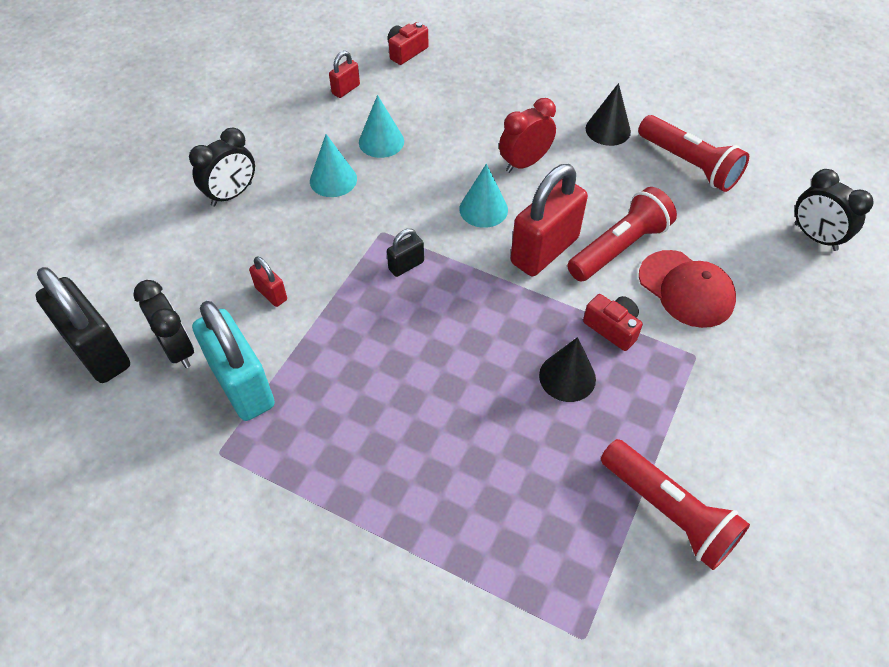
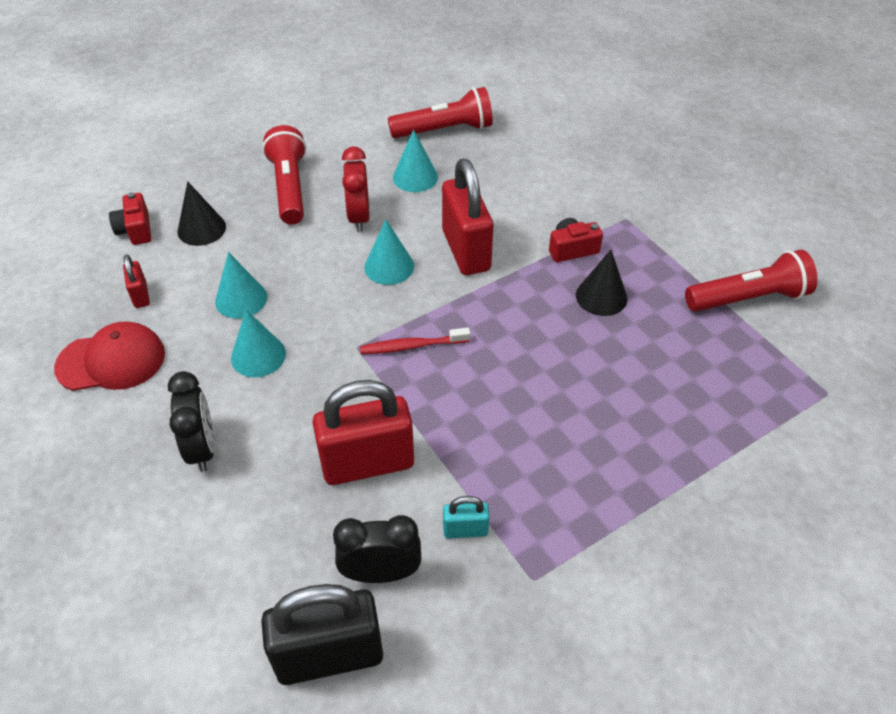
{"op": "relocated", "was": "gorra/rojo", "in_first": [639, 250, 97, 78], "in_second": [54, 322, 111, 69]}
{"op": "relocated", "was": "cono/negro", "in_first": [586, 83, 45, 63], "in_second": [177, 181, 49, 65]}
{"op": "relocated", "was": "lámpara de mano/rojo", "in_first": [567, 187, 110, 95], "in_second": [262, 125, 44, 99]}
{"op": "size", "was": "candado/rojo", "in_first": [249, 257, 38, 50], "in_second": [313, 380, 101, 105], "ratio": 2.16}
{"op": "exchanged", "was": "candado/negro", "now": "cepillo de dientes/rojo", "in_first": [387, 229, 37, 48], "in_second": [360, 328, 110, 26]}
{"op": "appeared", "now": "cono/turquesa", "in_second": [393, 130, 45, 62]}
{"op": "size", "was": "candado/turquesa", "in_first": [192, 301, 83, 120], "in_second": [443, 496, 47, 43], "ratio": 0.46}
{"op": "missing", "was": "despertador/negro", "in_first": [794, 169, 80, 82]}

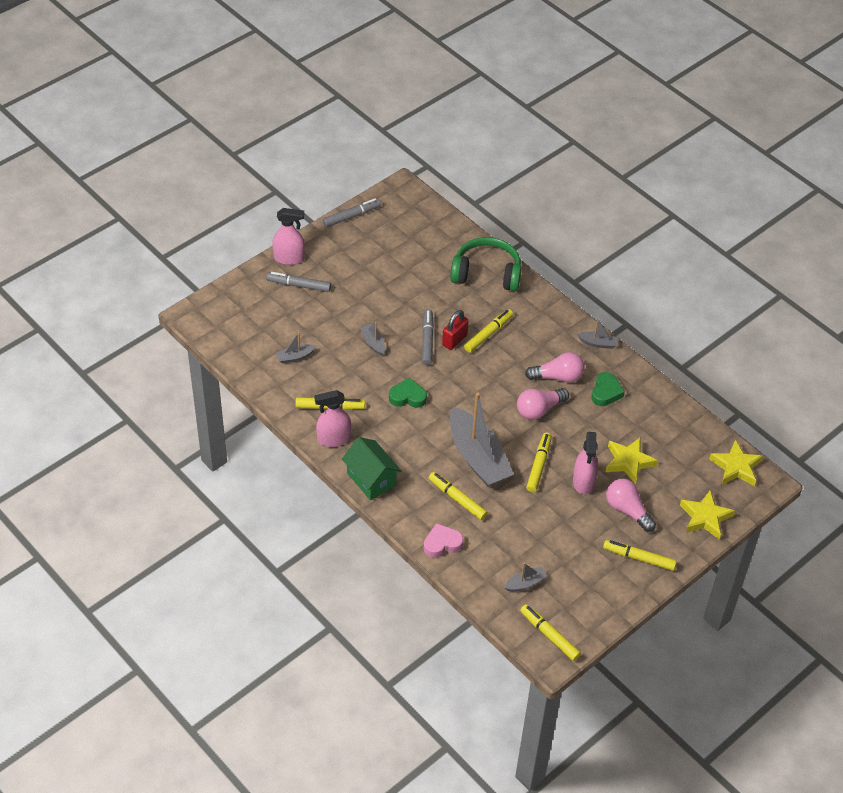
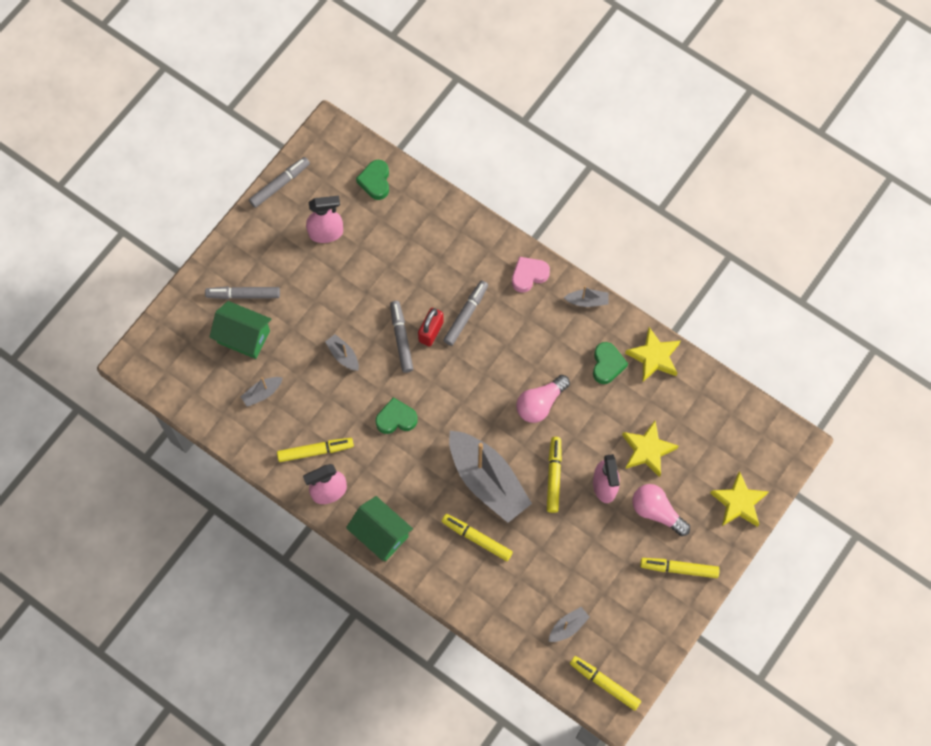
{"op": "appeared", "now": "casa/verde", "in_second": [209, 301, 63, 58]}
{"op": "relocated", "was": "pulverizador/rosa", "in_first": [272, 208, 33, 57], "in_second": [306, 196, 37, 47]}
{"op": "appeared", "now": "corazón/verde", "in_second": [356, 160, 33, 40]}
{"op": "colour", "was": "rotulador/amarillo", "now": "rotulador/gris", "in_first": [464, 309, 49, 43], "in_second": [443, 280, 45, 66]}
{"op": "relocated", "was": "corazón/rosa", "in_first": [424, 523, 40, 35], "in_second": [512, 257, 38, 36]}
{"op": "relocated", "was": "estrella/amarillo", "in_first": [709, 440, 54, 46], "in_second": [625, 327, 55, 55]}
{"op": "missing", "was": "auriculares/verde", "in_first": [450, 237, 72, 54]}
{"op": "missing", "was": "bombilla/rosa", "in_first": [525, 352, 60, 31]}

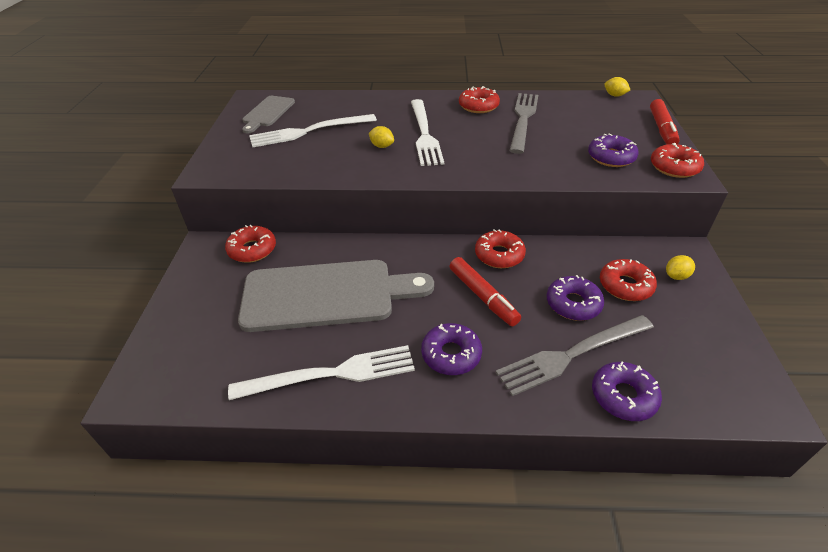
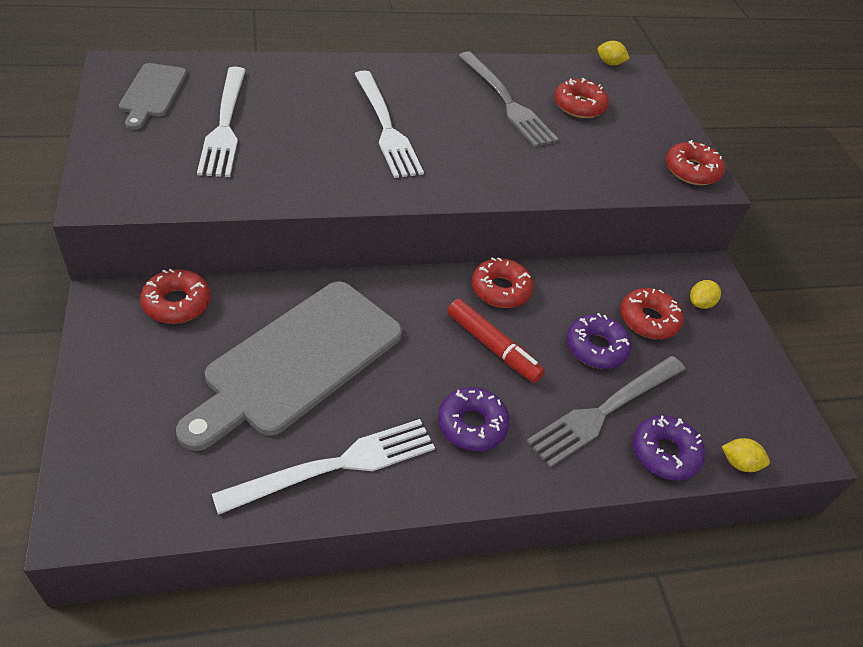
{"op": "spun", "was": "tabla de cortar/gris", "in_first": [238, 260, 196, 72], "in_second": [176, 281, 226, 170], "clockwise": 150}
{"op": "spun", "was": "tenedor/blanco", "in_first": [249, 114, 128, 34], "in_second": [197, 67, 49, 110], "clockwise": -60}
{"op": "spun", "was": "tenedor/gris", "in_first": [509, 93, 29, 61], "in_second": [458, 51, 101, 96], "clockwise": 150}
{"op": "relocated", "was": "rosquilla/rojo", "in_first": [459, 86, 41, 27], "in_second": [554, 78, 55, 40]}
{"op": "relocated", "was": "limón/amarillo", "in_first": [369, 126, 25, 22], "in_second": [722, 438, 48, 34]}
{"op": "missing", "was": "rosquilla/morado", "in_first": [588, 134, 51, 33]}
{"op": "missing", "was": "rotulador/rojo", "in_first": [650, 99, 30, 46]}

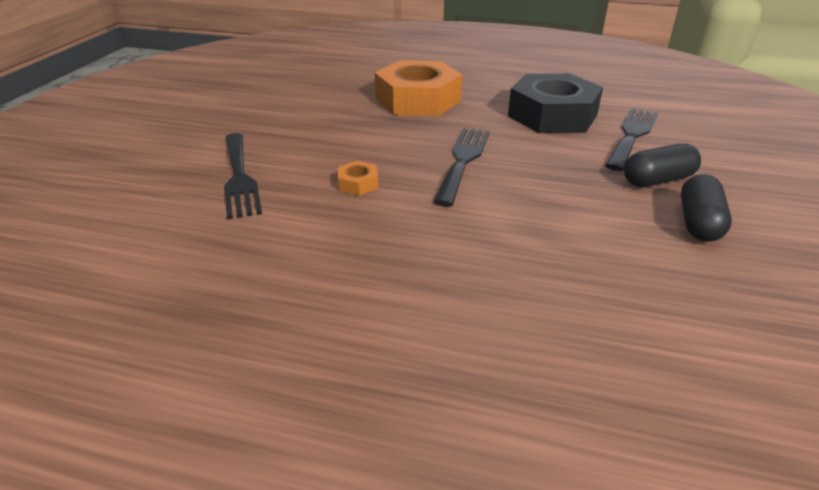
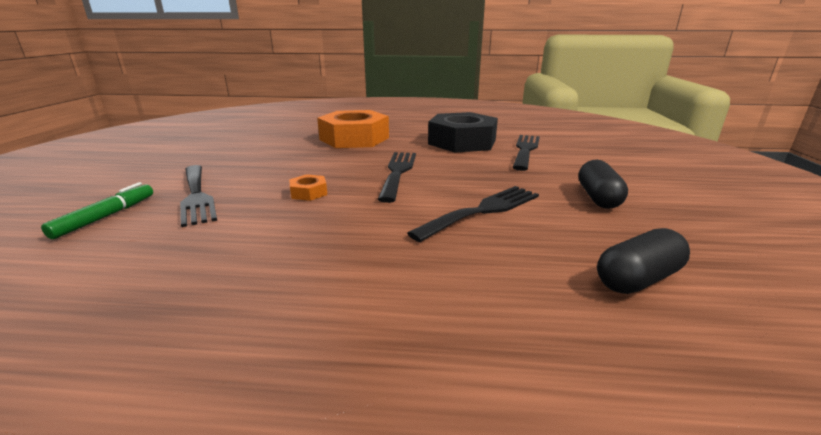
{"op": "appeared", "now": "rotulador/verde", "in_second": [41, 182, 112, 57]}
{"op": "appeared", "now": "tenedor/negro", "in_second": [407, 186, 132, 56]}
{"op": "relocated", "was": "cápsula/negro", "in_first": [624, 143, 77, 44], "in_second": [597, 228, 93, 66]}

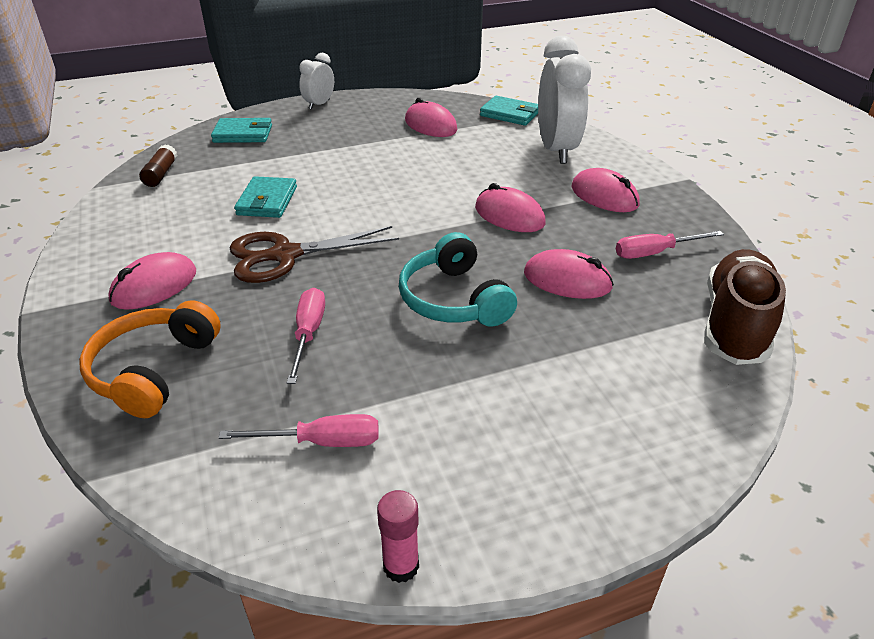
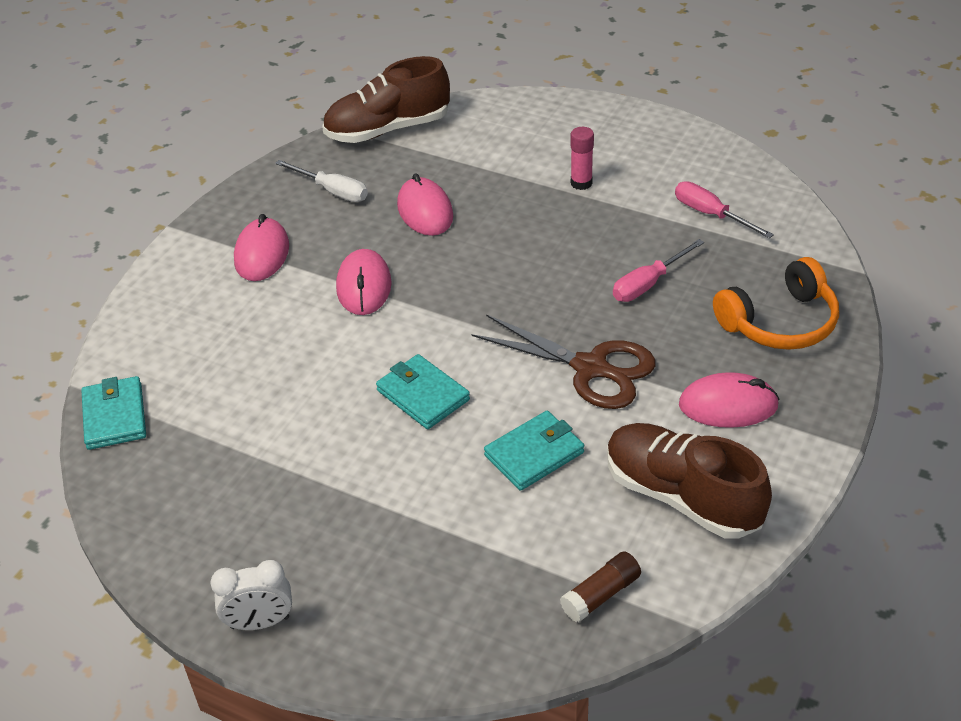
{"op": "colour", "was": "destornillador/rosa", "now": "destornillador/blanco", "in_first": [616, 231, 108, 28], "in_second": [275, 160, 93, 42]}
{"op": "relocated", "was": "cartera/turquesa", "in_first": [211, 118, 61, 25], "in_second": [376, 354, 94, 75]}
{"op": "relocated", "was": "barra de pegamento/rosa", "in_first": [377, 490, 42, 93], "in_second": [571, 127, 23, 63]}
{"op": "appeared", "now": "zapato/marrón", "in_second": [607, 423, 165, 116]}
{"op": "missing", "was": "auriculares/turquesa", "in_first": [399, 232, 118, 95]}
{"op": "missing", "was": "ratón/rosa", "in_first": [405, 98, 53, 39]}
{"op": "missing", "was": "despertador/blanco", "in_first": [538, 36, 53, 128]}

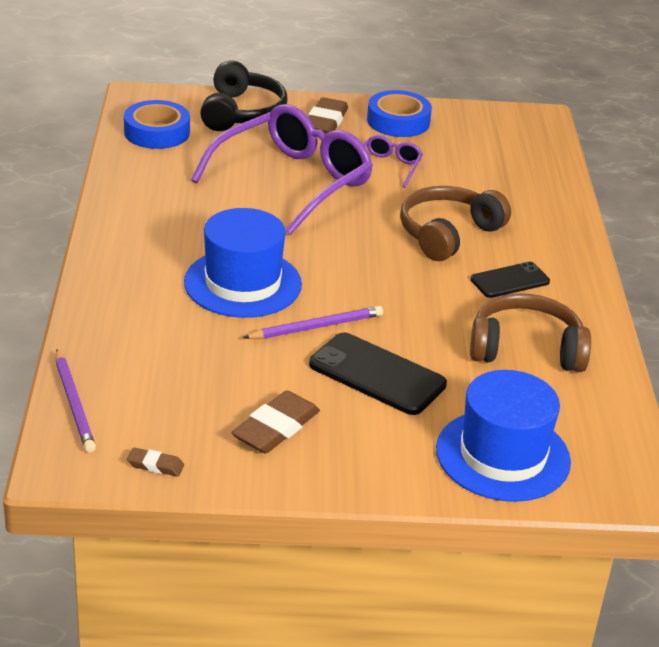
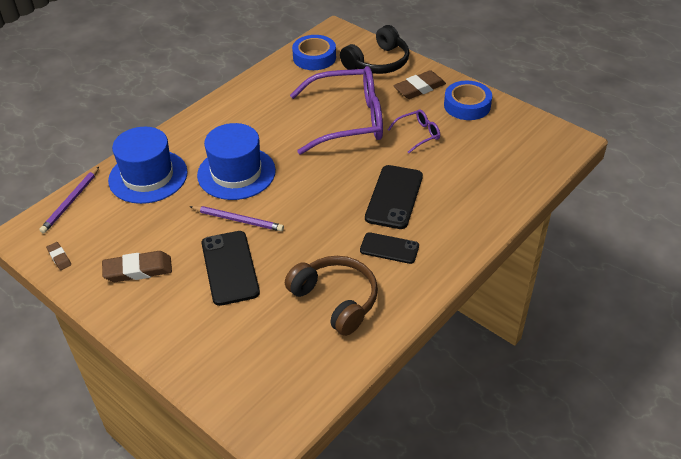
{"op": "relocated", "was": "sombrero/azul", "in_first": [436, 370, 135, 132], "in_second": [108, 127, 80, 77]}
{"op": "exchanged", "was": "auriculares/marrón", "now": "móvil/negro", "in_first": [400, 186, 111, 75], "in_second": [365, 165, 58, 64]}

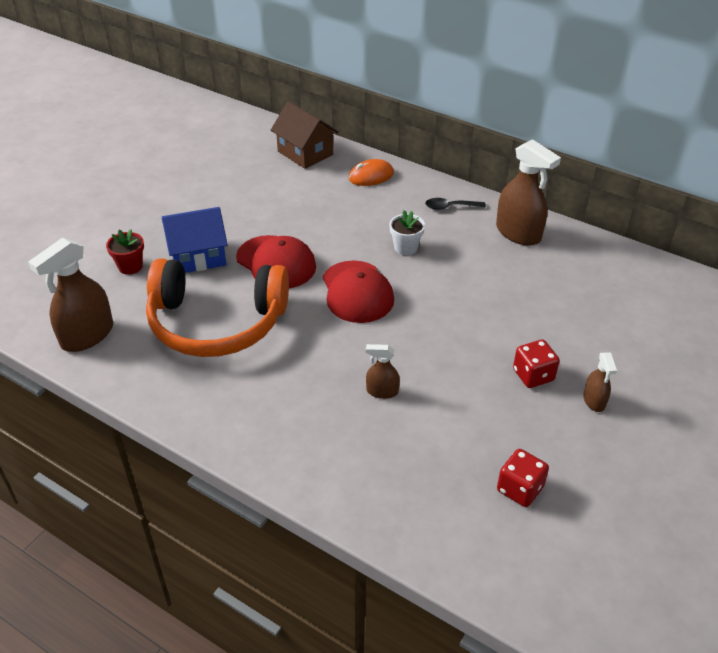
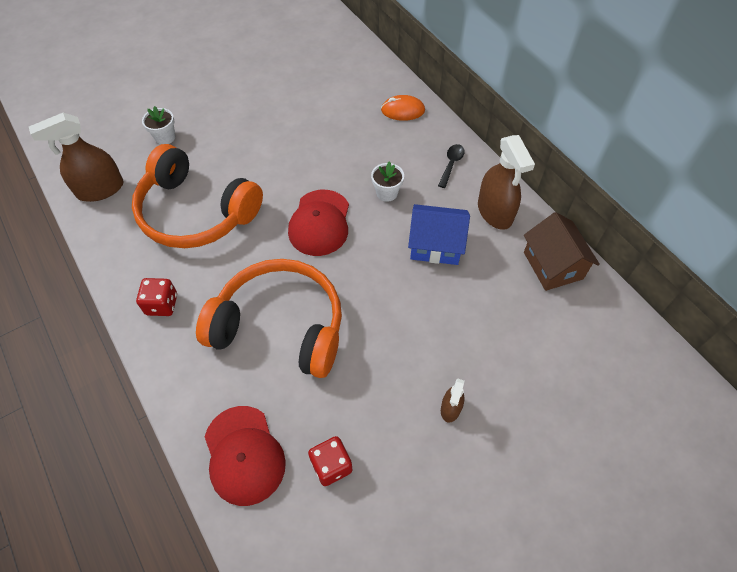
{"op": "relocated", "was": "dado/rojo", "in_first": [513, 339, 47, 49], "in_second": [136, 278, 41, 38]}
{"op": "colour", "was": "maceta/rojo", "now": "maceta/blanco", "in_first": [106, 229, 38, 46], "in_second": [142, 106, 33, 39]}
{"op": "exchanged", "was": "pulverizador/marrón", "now": "auriculares/naranja", "in_first": [366, 344, 34, 55], "in_second": [196, 259, 146, 119]}
{"op": "relocated", "was": "gorra/rojo", "in_first": [236, 235, 80, 53], "in_second": [204, 406, 82, 100]}
{"op": "relocated", "was": "casa/azul", "in_first": [162, 207, 66, 66], "in_second": [408, 204, 62, 61]}
{"op": "spun", "was": "cuchara/negro", "in_first": [425, 198, 61, 12], "in_second": [438, 144, 27, 44], "clockwise": 90}
{"op": "relocated", "was": "casa/marrón", "in_first": [271, 101, 67, 68], "in_second": [524, 212, 76, 79]}

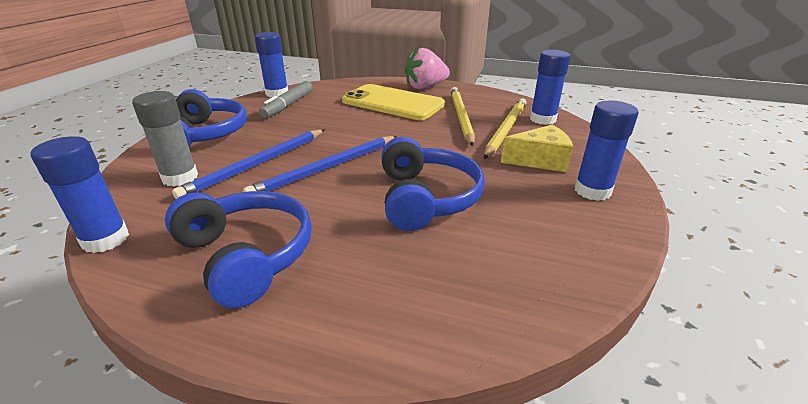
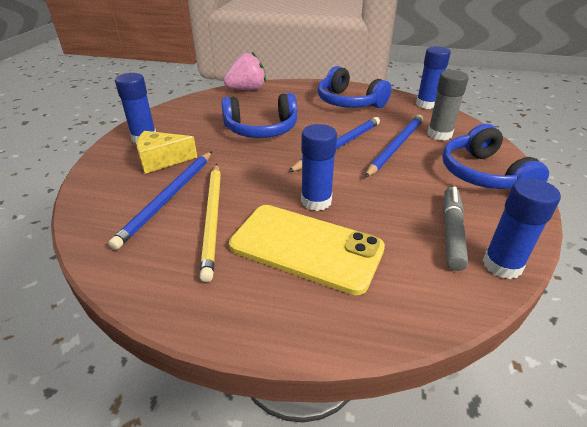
{"op": "colour", "was": "lápiz/amarillo", "now": "lápiz/azul", "in_first": [484, 99, 42, 60], "in_second": [108, 151, 104, 99]}
{"op": "spun", "was": "auriculares/azul", "in_first": [381, 137, 104, 94], "in_second": [222, 93, 75, 45], "clockwise": -90}
{"op": "relocated", "was": "fresa/rosa", "in_first": [405, 47, 45, 42], "in_second": [224, 52, 42, 38]}
{"op": "relocated", "was": "barra de pegamento/azul", "in_first": [530, 50, 40, 75], "in_second": [301, 124, 36, 87]}

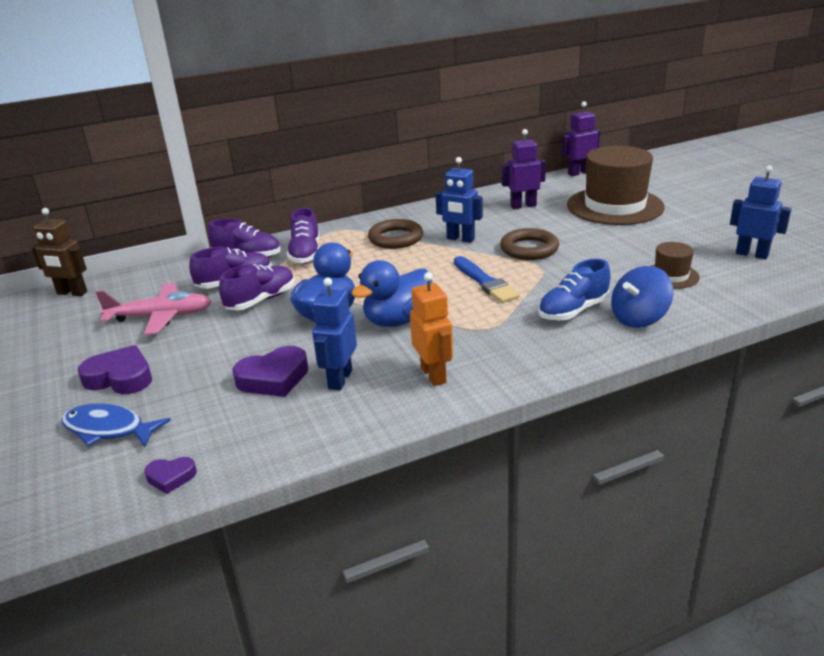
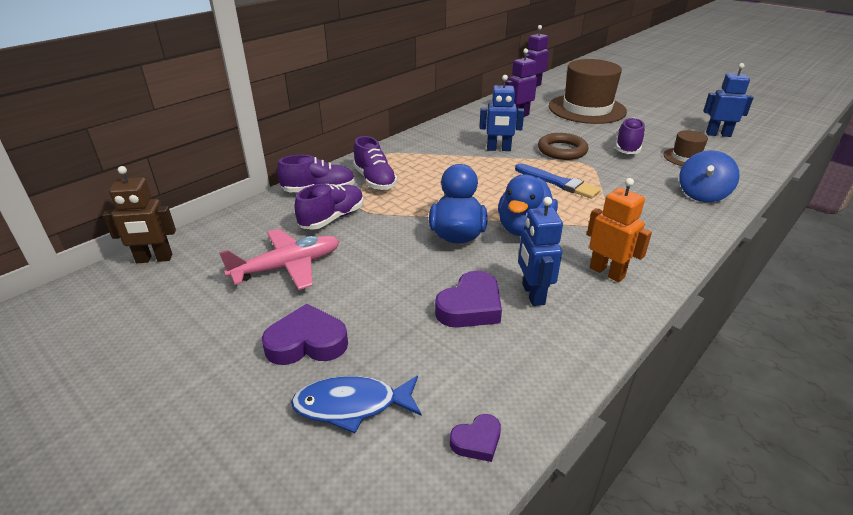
{"op": "relocated", "was": "zapato/morado", "in_first": [219, 264, 76, 46], "in_second": [616, 117, 29, 37]}
{"op": "missing", "was": "anillo/marrón", "in_first": [368, 219, 55, 30]}
{"op": "missing", "was": "zapato/azul", "in_first": [538, 259, 72, 62]}

